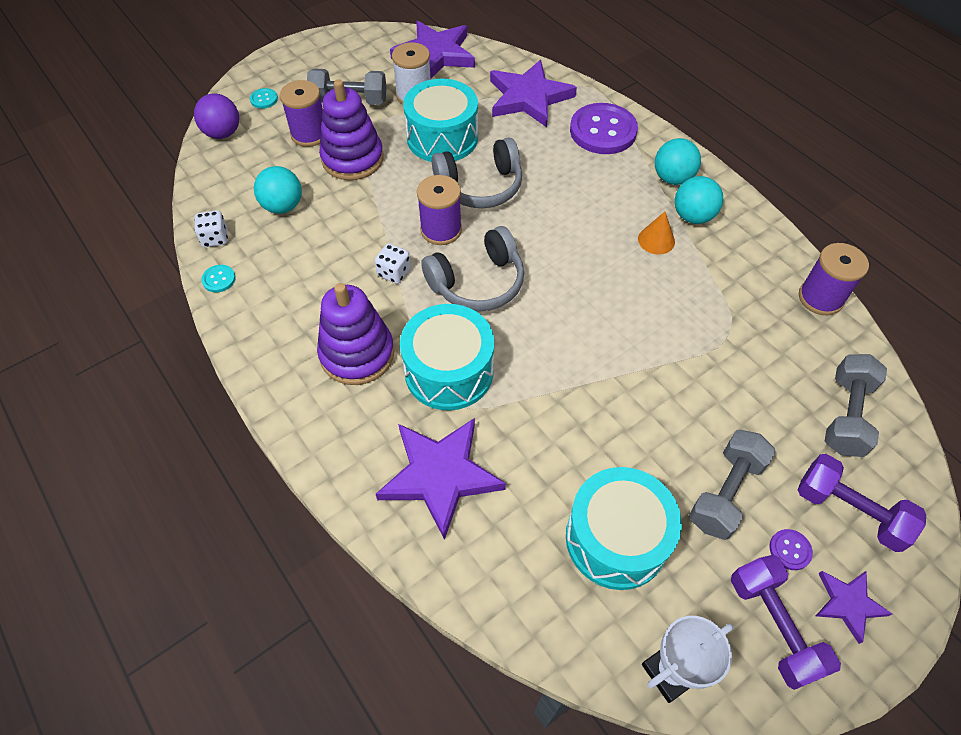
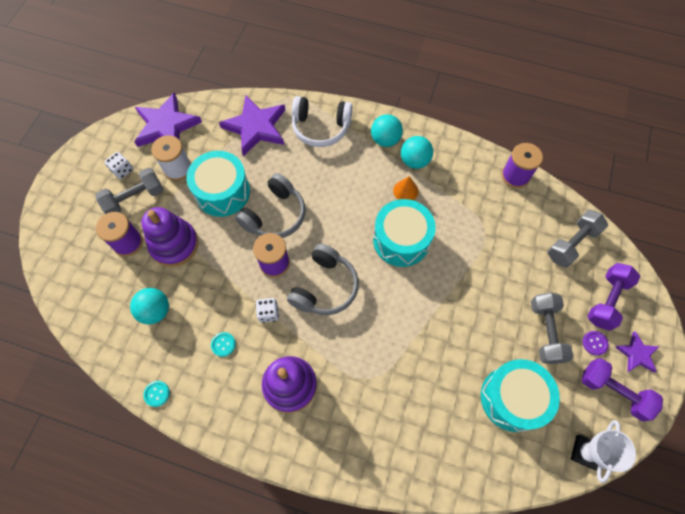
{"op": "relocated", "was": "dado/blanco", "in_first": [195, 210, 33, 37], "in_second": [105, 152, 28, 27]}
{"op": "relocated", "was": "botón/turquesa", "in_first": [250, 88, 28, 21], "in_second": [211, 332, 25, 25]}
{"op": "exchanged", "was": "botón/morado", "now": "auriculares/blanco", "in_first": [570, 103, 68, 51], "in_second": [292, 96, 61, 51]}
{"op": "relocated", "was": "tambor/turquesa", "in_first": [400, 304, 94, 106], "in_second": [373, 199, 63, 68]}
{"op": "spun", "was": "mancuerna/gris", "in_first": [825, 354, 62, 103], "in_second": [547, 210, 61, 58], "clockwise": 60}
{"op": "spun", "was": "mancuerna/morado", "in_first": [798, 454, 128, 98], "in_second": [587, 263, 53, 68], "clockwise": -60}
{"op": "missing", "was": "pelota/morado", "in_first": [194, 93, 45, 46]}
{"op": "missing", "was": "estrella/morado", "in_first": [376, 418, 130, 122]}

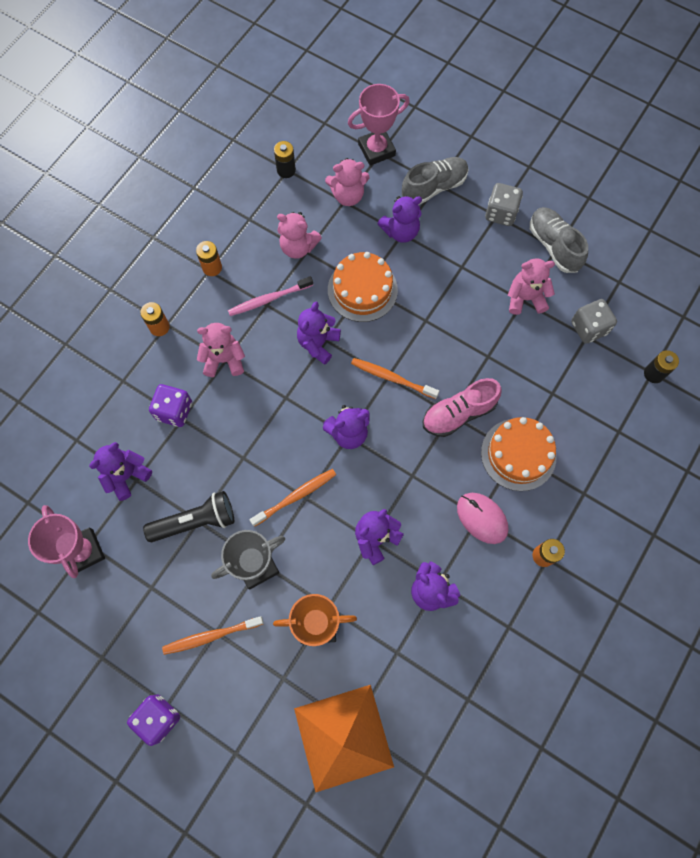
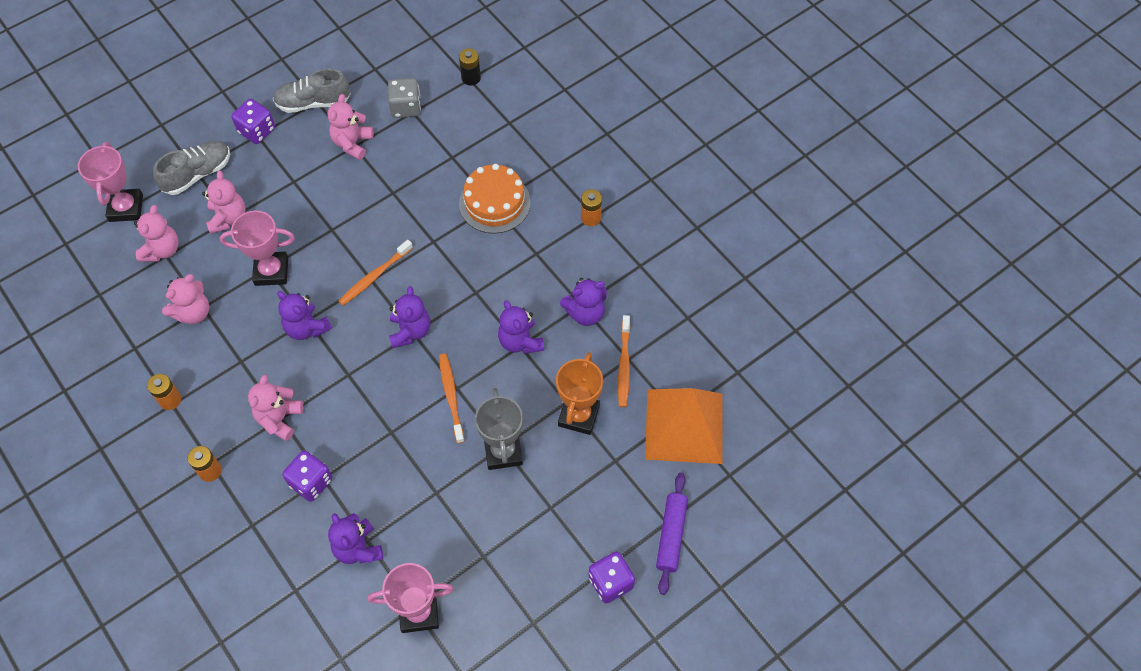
{"op": "spun", "was": "zapato/gris", "in_first": [402, 157, 67, 48], "in_second": [153, 141, 77, 54], "clockwise": 60}
{"op": "colour", "was": "osito/morado", "now": "osito/rosa", "in_first": [377, 196, 45, 47], "in_second": [202, 171, 44, 63]}
{"op": "exchanged", "was": "tarta/naranja", "now": "trofeo/rosa", "in_first": [328, 252, 70, 70], "in_second": [220, 211, 75, 75]}
{"op": "colour", "was": "dado/gris", "now": "dado/morado", "in_first": [485, 183, 38, 43], "in_second": [231, 99, 44, 45]}
{"op": "relocated", "was": "cepillo de dientes/naranja", "in_first": [162, 616, 102, 39], "in_second": [618, 315, 12, 92]}
{"op": "appeared", "now": "rodillo/morado", "in_second": [656, 473, 32, 122]}
{"op": "missing", "was": "lámpara de mano/negro", "in_first": [143, 491, 91, 51]}
{"op": "missing", "was": "cepillo de dientes/rosa", "in_first": [228, 276, 85, 40]}
{"op": "missing", "was": "pila/negro", "in_first": [274, 141, 22, 37]}
{"op": "missing", "was": "zapato/rosa", "in_first": [423, 378, 79, 59]}
{"op": "missing", "was": "ratón/rosa", "in_first": [457, 493, 51, 51]}

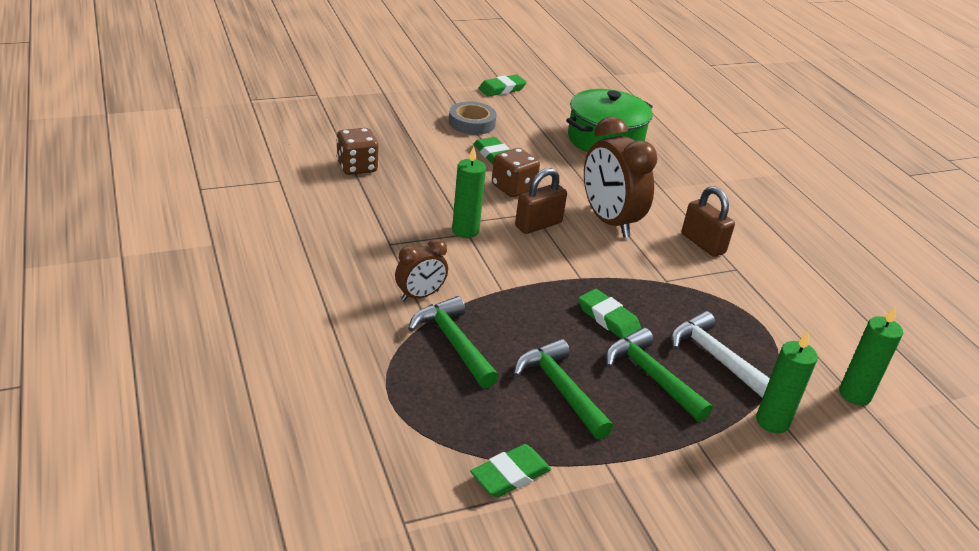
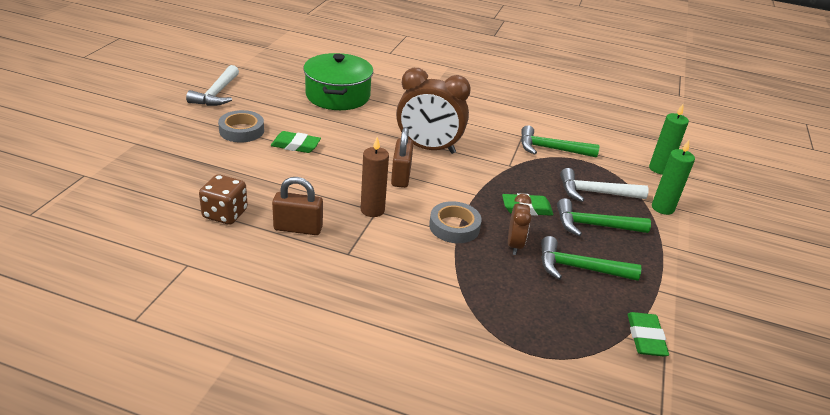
{"op": "exchanged", "was": "goma de borrar/verde", "now": "martillo/blanco", "in_first": [478, 75, 49, 21], "in_second": [186, 65, 53, 41]}
{"op": "relocated", "was": "candado/marrón", "in_first": [682, 186, 53, 71], "in_second": [272, 177, 51, 58]}
{"op": "colour", "was": "vela/verde", "now": "vela/marrón", "in_first": [452, 147, 34, 91], "in_second": [361, 137, 28, 80]}
{"op": "appeared", "now": "cinta adhesiva/gris", "in_second": [429, 201, 53, 42]}
{"op": "relocated", "was": "despertador/marrón", "in_first": [395, 239, 53, 62], "in_second": [508, 194, 24, 61]}
{"op": "relocated", "was": "martillo/verde", "in_first": [408, 296, 91, 93], "in_second": [521, 125, 78, 33]}
{"op": "missing", "was": "dado/marrón", "in_first": [492, 148, 48, 49]}

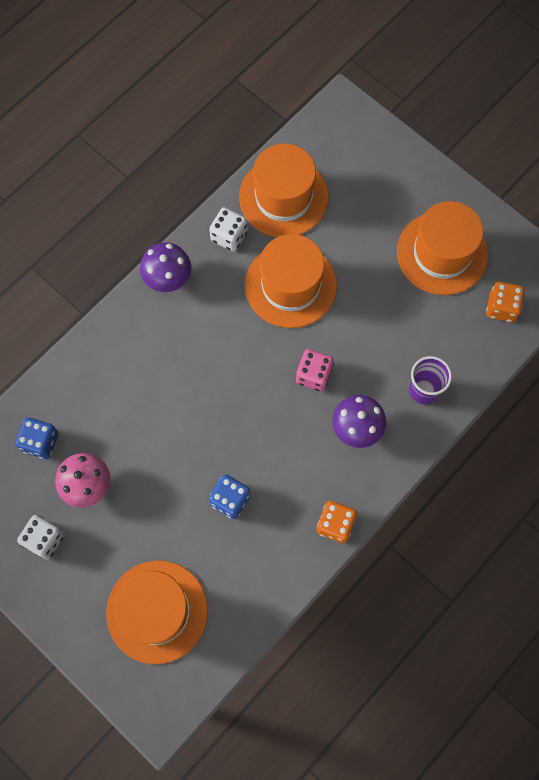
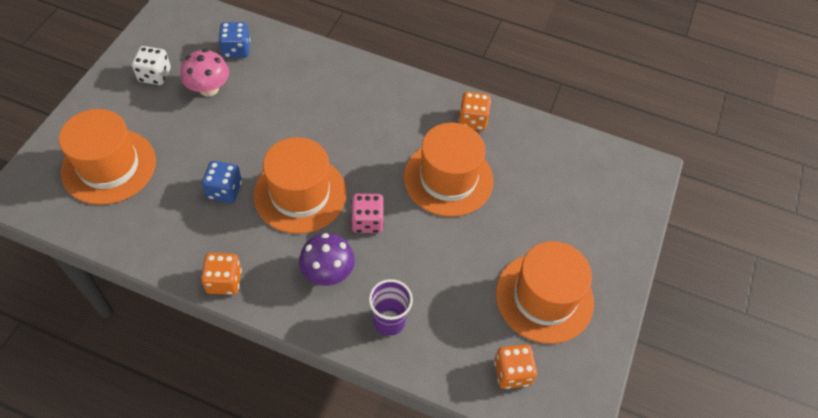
{"op": "relocated", "was": "sombrero/naranja", "in_first": [239, 144, 89, 93], "in_second": [253, 137, 94, 97]}
{"op": "colour", "was": "dado/blanco", "now": "dado/naranja", "in_first": [209, 207, 39, 45], "in_second": [458, 92, 33, 39]}
{"op": "missing", "was": "seta/morado", "in_first": [140, 242, 52, 50]}

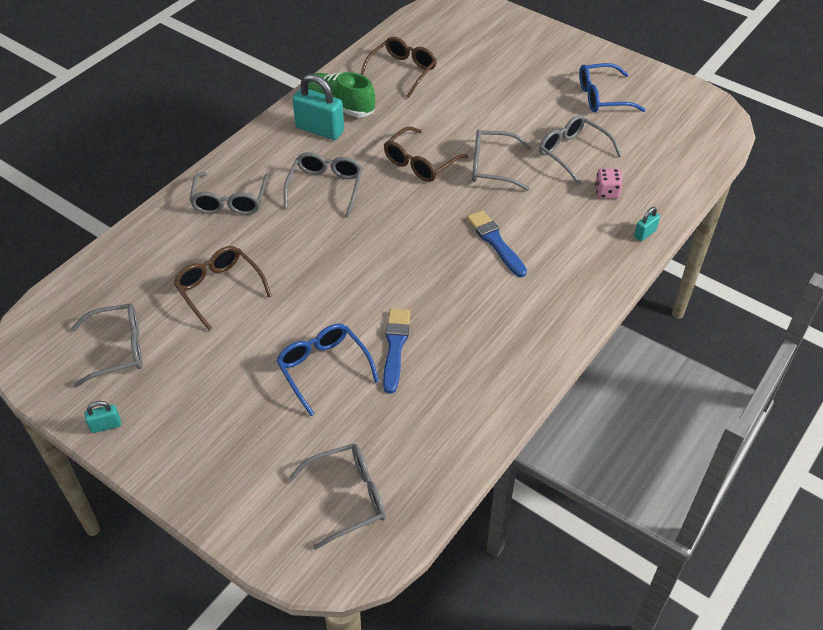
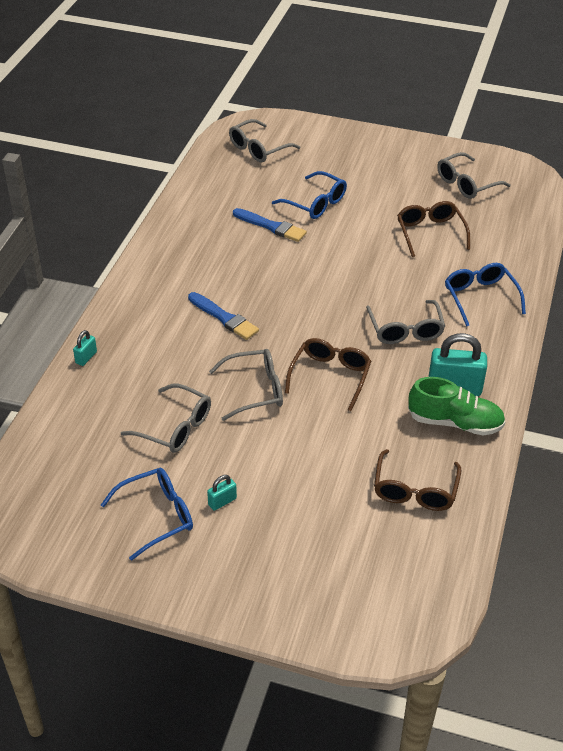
{"op": "relocated", "was": "candado/turquesa", "in_first": [85, 401, 36, 32], "in_second": [207, 475, 30, 36]}
{"op": "spun", "was": "pincel/azul", "in_first": [383, 308, 28, 86], "in_second": [233, 208, 74, 34], "clockwise": -45}
{"op": "spun", "was": "gafas/marrón", "in_first": [174, 246, 98, 84], "in_second": [397, 201, 73, 56], "clockwise": -135}
{"op": "colour", "was": "gafas/gris", "now": "gafas/azul", "in_first": [190, 172, 78, 43], "in_second": [445, 263, 81, 64]}
{"op": "missing", "was": "dado/rosa", "in_first": [595, 168, 28, 31]}

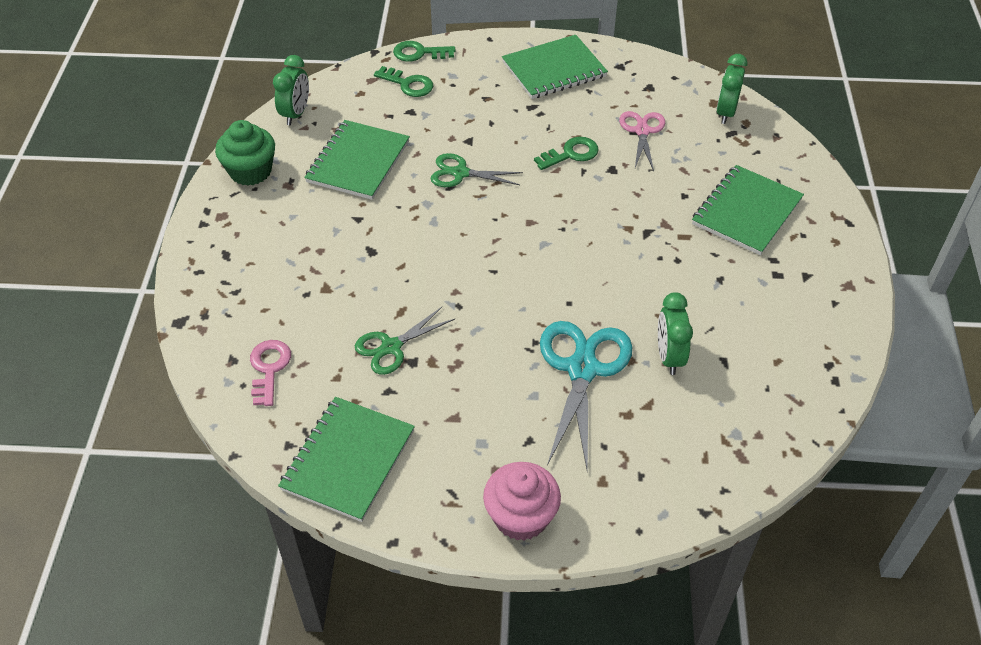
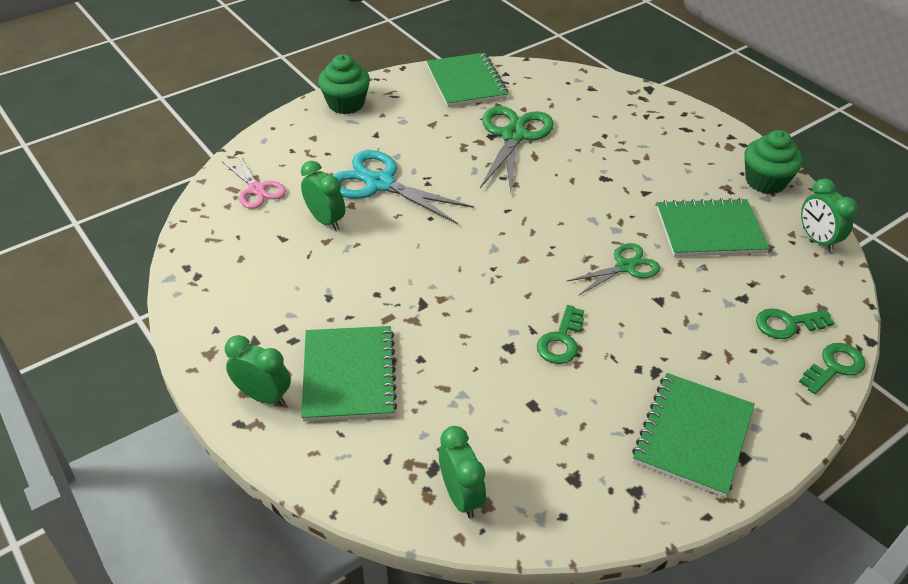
{"op": "relocated", "was": "tijeras/rosa", "in_first": [619, 111, 46, 60], "in_second": [222, 154, 64, 55]}
{"op": "appeared", "now": "despertador/verde", "in_second": [225, 335, 66, 71]}
{"op": "colour", "was": "magdalena/rosa", "now": "magdalena/verde", "in_first": [483, 462, 78, 79], "in_second": [318, 54, 52, 60]}
{"op": "spun", "was": "tijeras/turquesa", "in_first": [540, 321, 92, 150], "in_second": [332, 150, 142, 74], "clockwise": 150}
{"op": "size", "was": "tijeras/verde", "in_first": [355, 307, 100, 68], "in_second": [480, 106, 74, 87], "ratio": 1.67}
{"op": "spun", "was": "cuaderno/verde", "in_first": [304, 120, 106, 80], "in_second": [657, 198, 113, 59], "clockwise": -75}
{"op": "missing", "was": "llave/rosa", "in_first": [250, 340, 41, 66]}

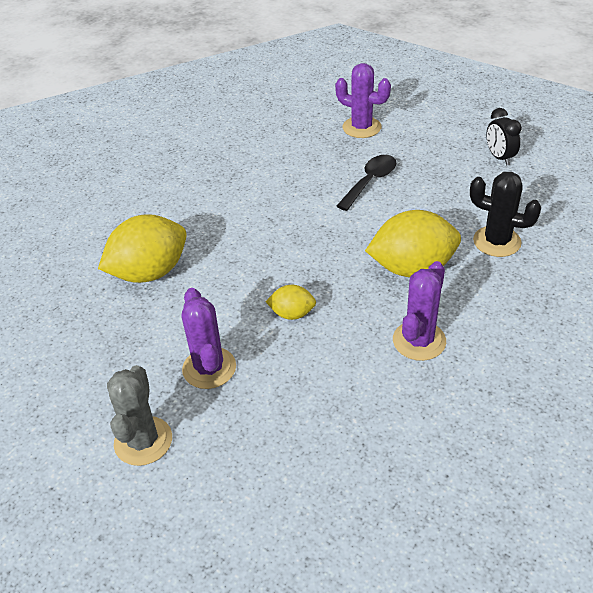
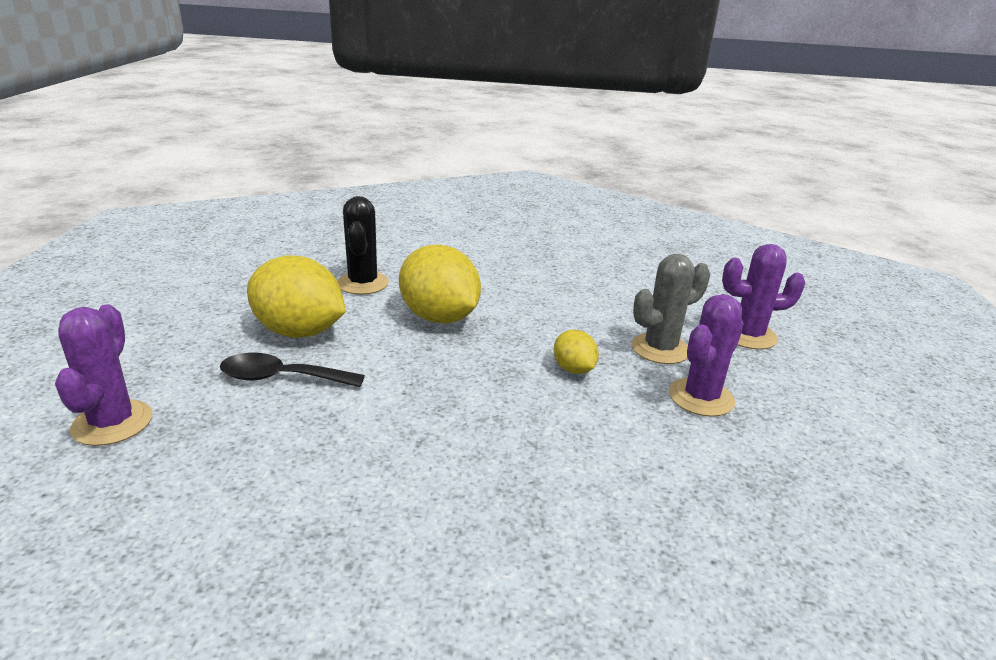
{"op": "relocated", "was": "limón/amarillo", "in_first": [98, 214, 89, 69], "in_second": [247, 255, 99, 83]}
{"op": "relocated", "was": "cactus/gris", "in_first": [107, 365, 65, 101], "in_second": [632, 254, 78, 110]}
{"op": "relocated", "was": "cactus/morado", "in_first": [393, 261, 53, 100], "in_second": [722, 244, 83, 106]}
{"op": "missing", "was": "despertador/negro", "in_first": [487, 108, 35, 58]}

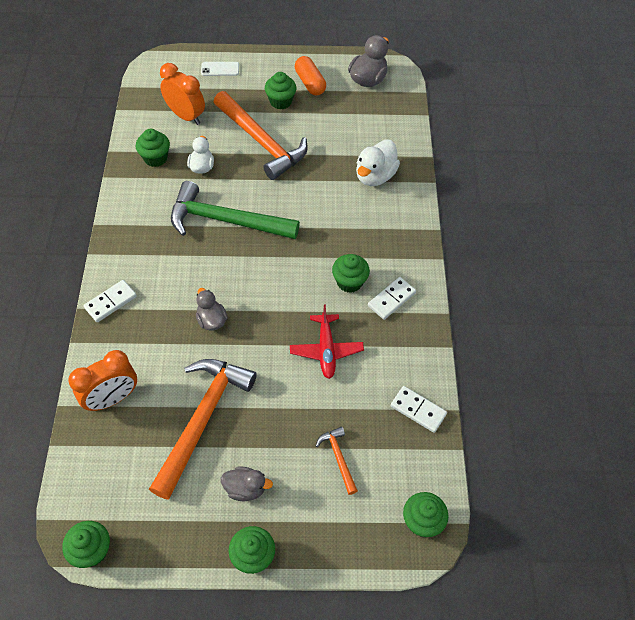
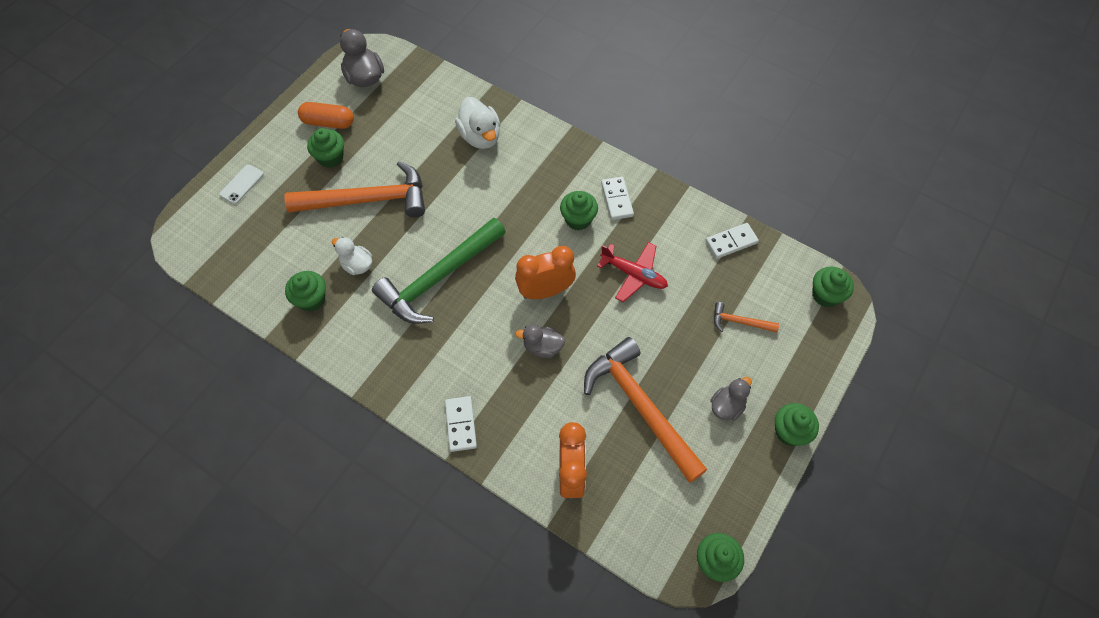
{"op": "relocated", "was": "despertador/naranja", "in_first": [160, 63, 45, 62], "in_second": [515, 246, 61, 53]}

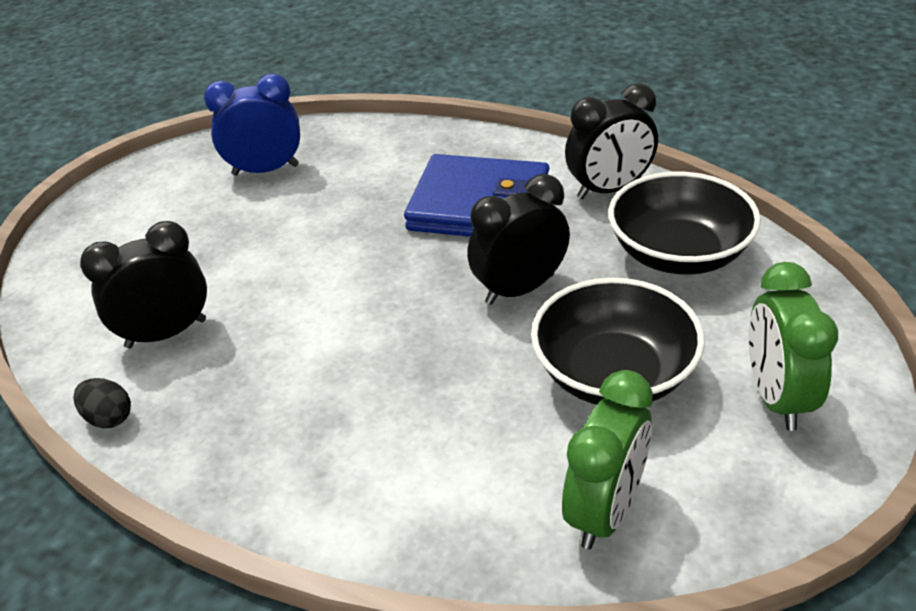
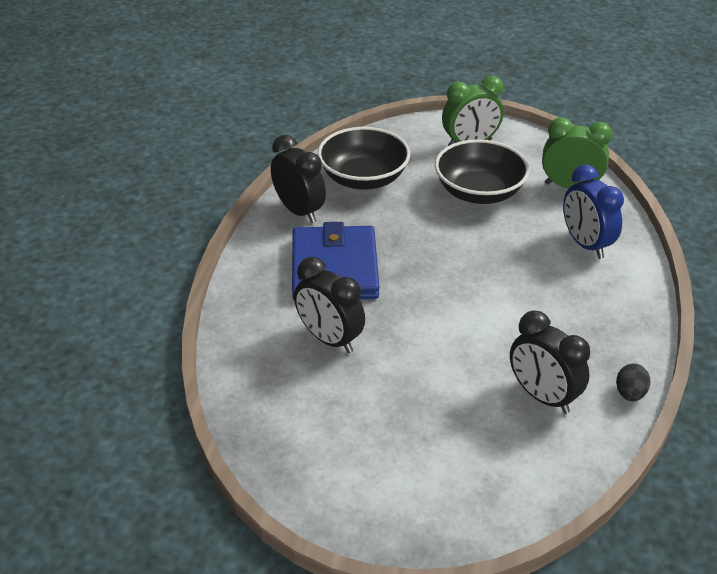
{"op": "relocated", "was": "despertador/negro", "in_first": [467, 174, 103, 131], "in_second": [294, 257, 71, 96]}
{"op": "relocated", "was": "despertador/azul", "in_first": [204, 74, 96, 102], "in_second": [563, 165, 61, 94]}

